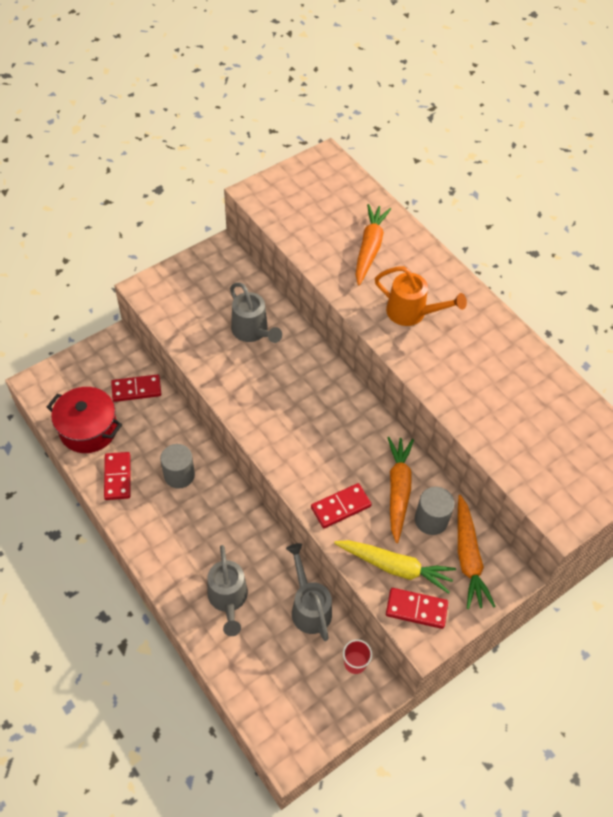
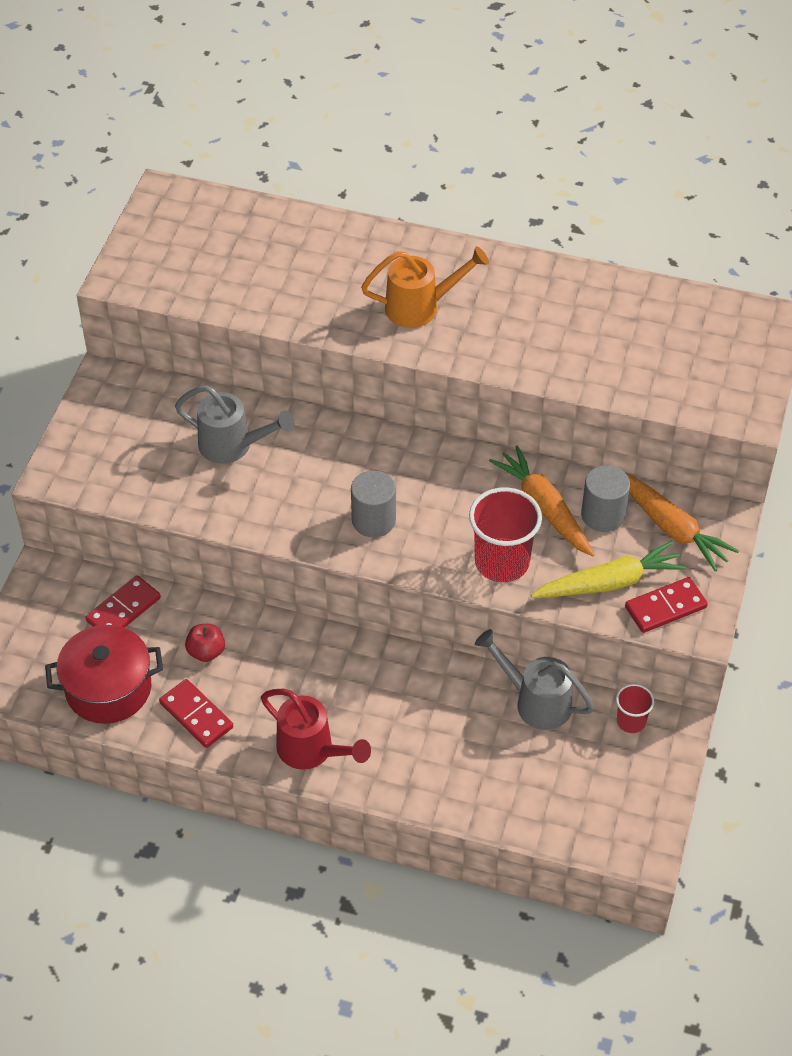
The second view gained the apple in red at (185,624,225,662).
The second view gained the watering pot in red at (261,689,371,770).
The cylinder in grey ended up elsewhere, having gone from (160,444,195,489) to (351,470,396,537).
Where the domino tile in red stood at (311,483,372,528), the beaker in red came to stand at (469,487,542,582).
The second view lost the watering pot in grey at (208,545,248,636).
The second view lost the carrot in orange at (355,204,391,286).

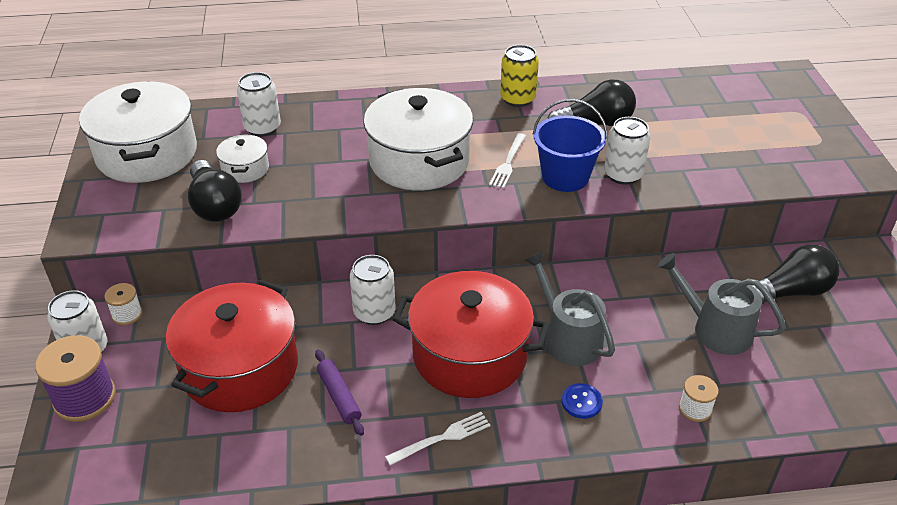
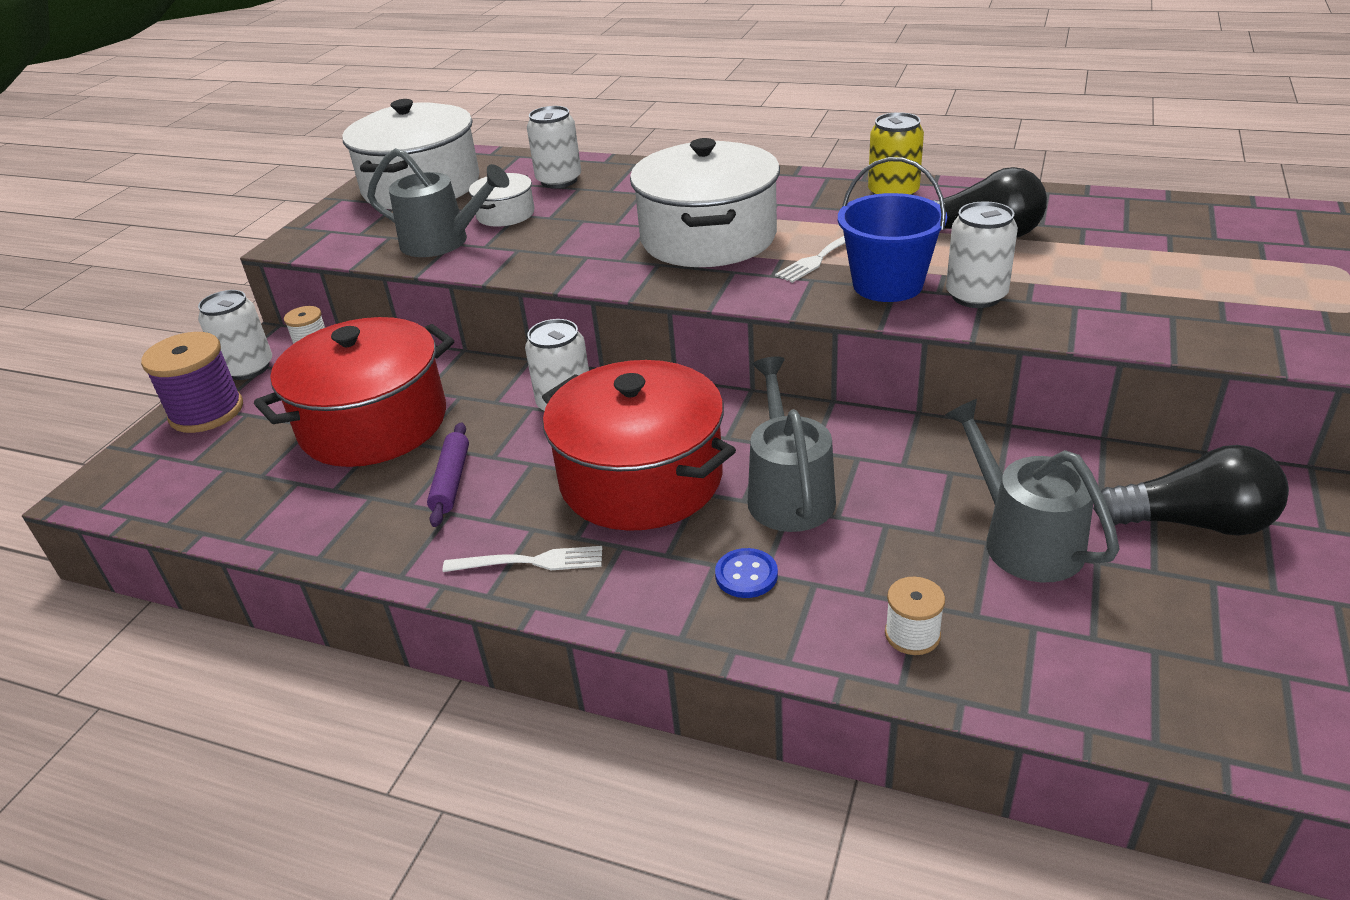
Where the bulb in jet-black stood at (188,160,242,222), the watering pot in grey came to stand at (367,148,509,257).

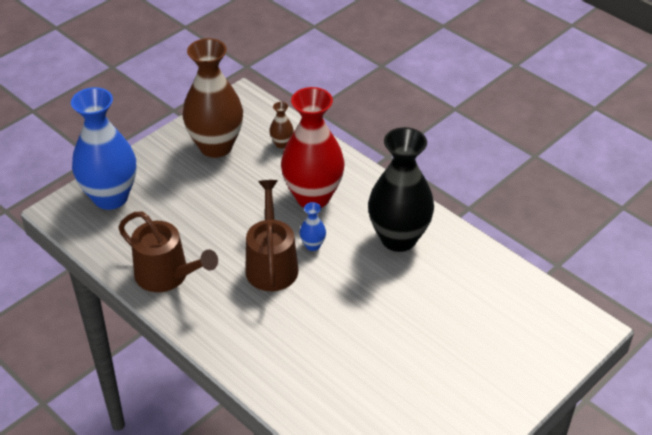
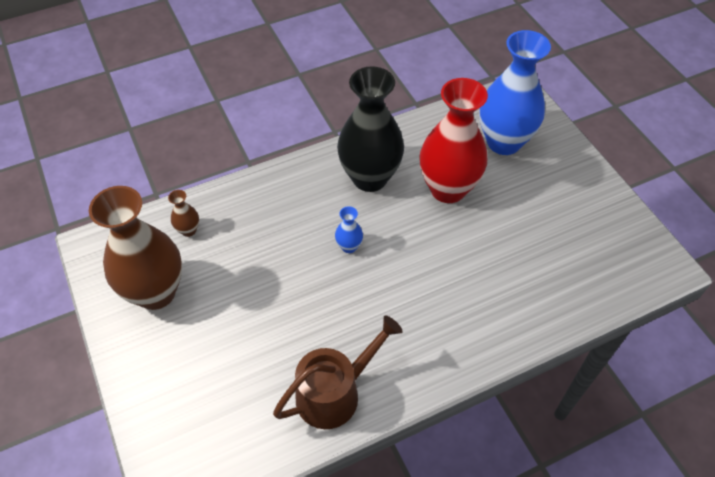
The flower vase in red ended up elsewhere, having gone from (281,87,344,208) to (419,78,488,203).
The flower vase in cobalt ended up elsewhere, having gone from (71,87,136,210) to (479,30,551,155).
The second view lost the watering pot in russet at (245,180,298,291).

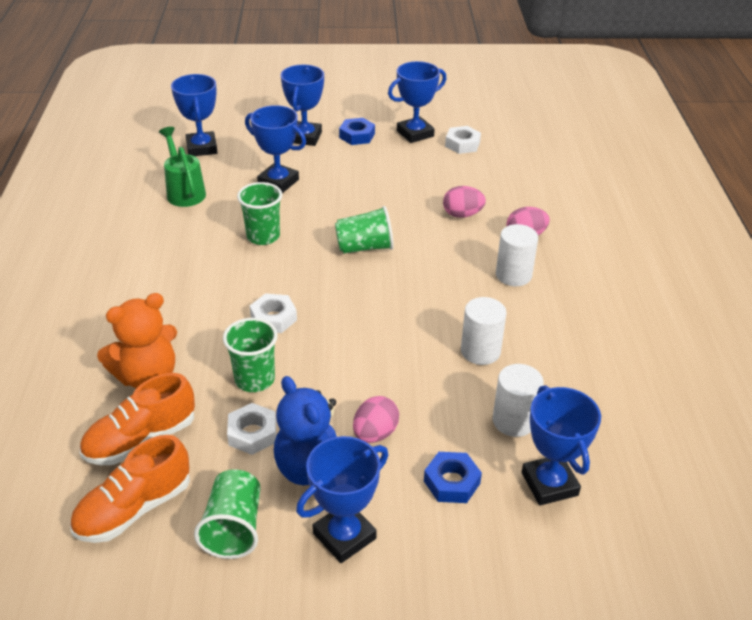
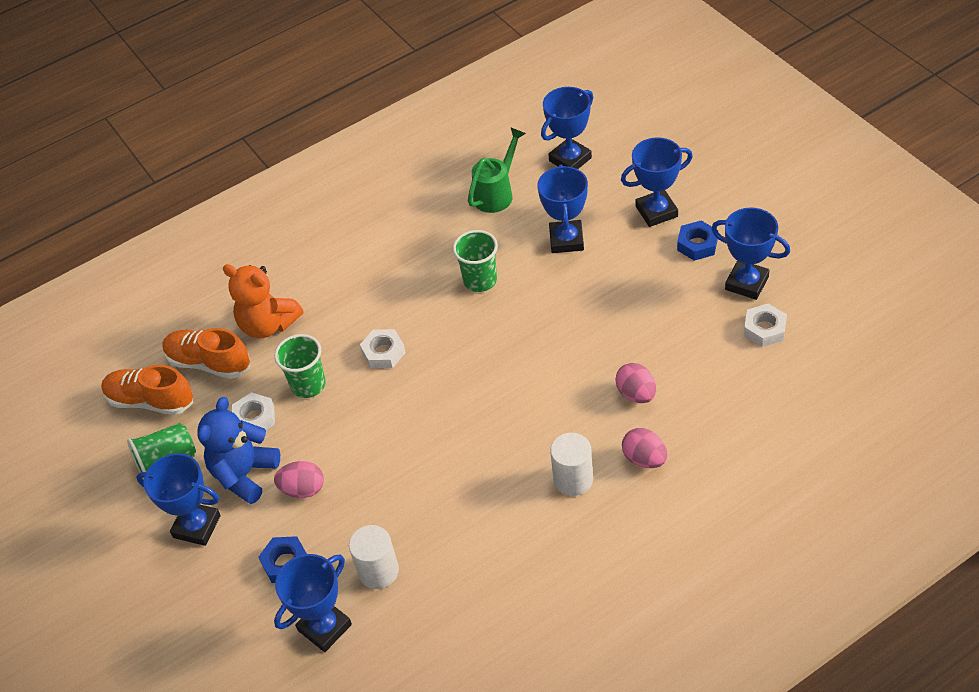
The second view lost the beaker in emerald at (335,206,394,254).
The second view lost the cylinder in snow-white at (461,297,507,365).

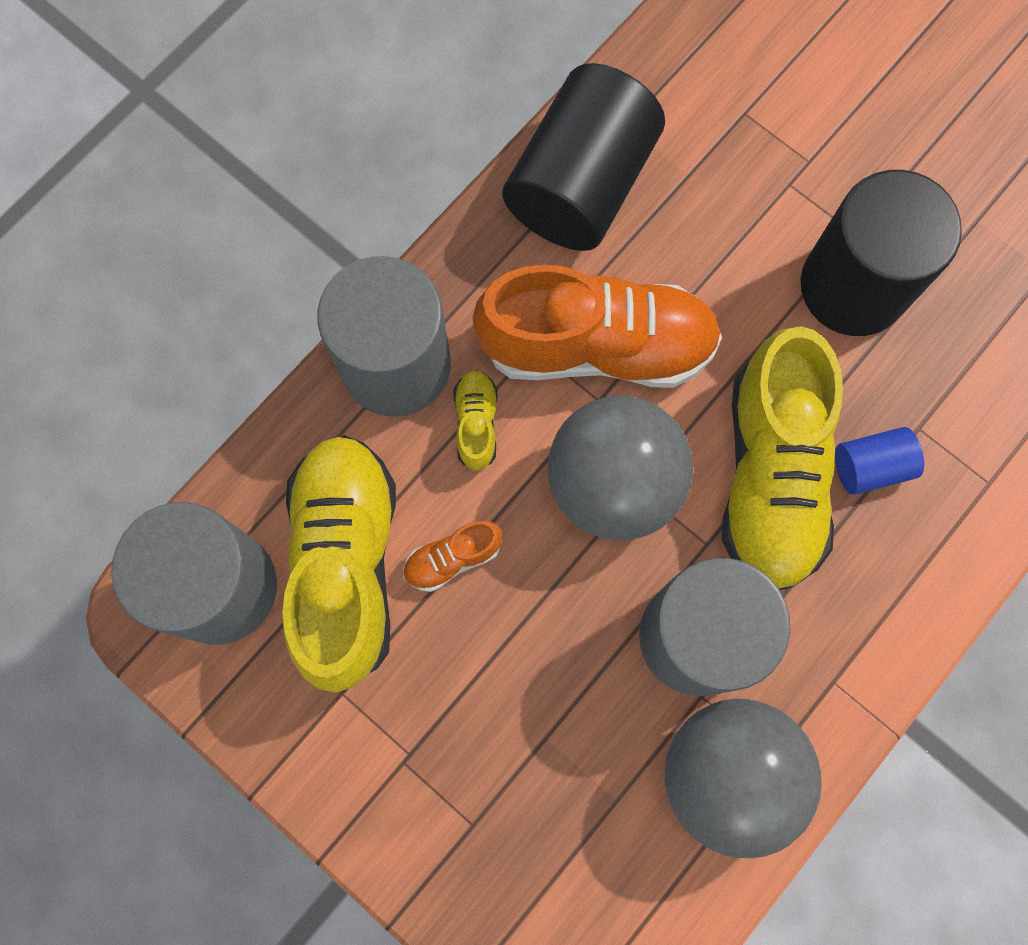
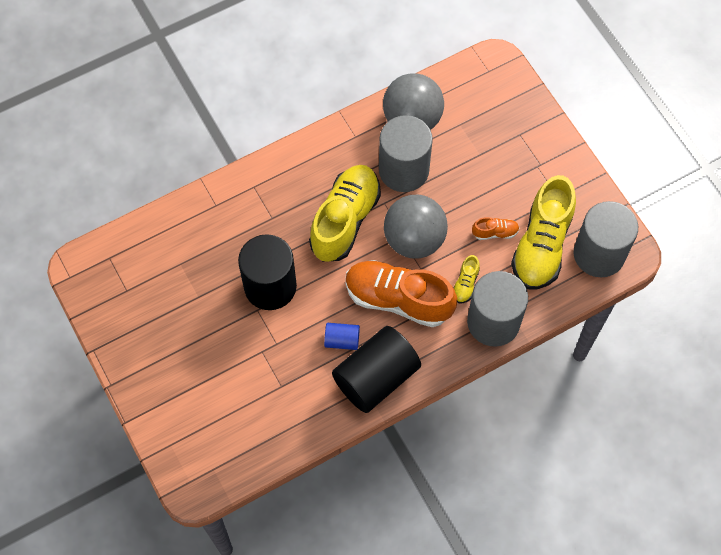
The cylinder in cobalt ended up elsewhere, having gone from (835,427,924,495) to (324,323,360,350).

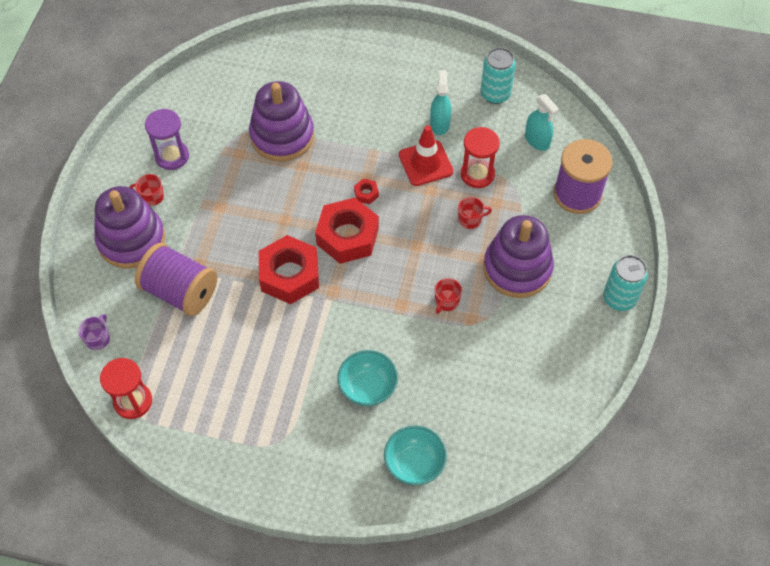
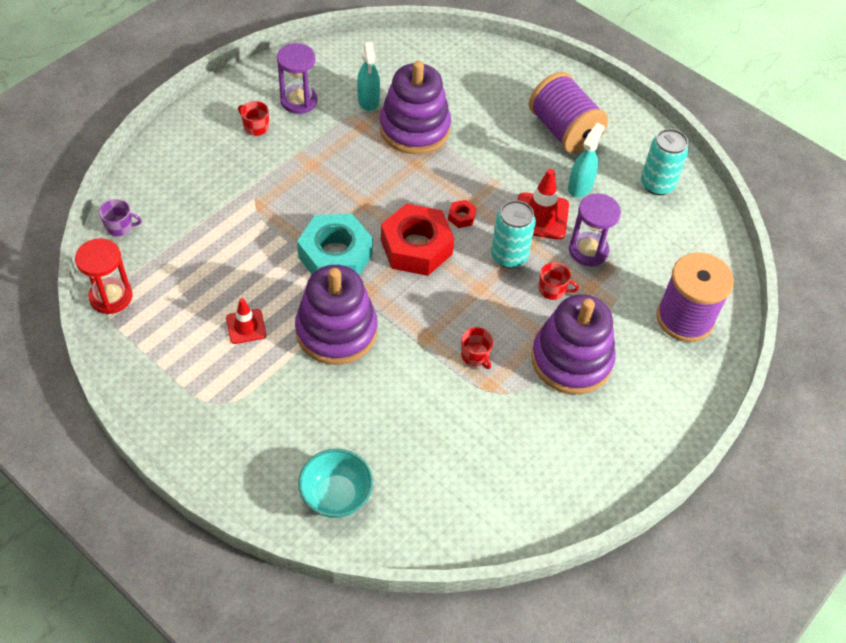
The tea mug in violet at (78,314,110,350) ended up facing another way, 45 degrees clockwise from before.
The second view gained the traffic cone in red at (226,298,266,344).
The stacking rings in violet ended up elsewhere, having gone from (94,186,165,269) to (295,265,377,365).
What was the hexagon nut in red at (259,235,319,304) turned into the hexagon nut in aqua at (297,214,373,275).
The sprayer in aqua ended up elsewhere, having gone from (525,94,559,151) to (357,42,380,111).
The tea mug in red at (435,278,462,314) ended up facing another way, 90 degrees counterclockwise from before.
The soda can in aqua ended up elsewhere, having gone from (603,255,648,311) to (491,200,536,268).
The spool in violet ended up elsewhere, having gone from (135,243,217,316) to (529,72,608,153).
What was the hourglass in red at (461,127,500,188) turned into the hourglass in violet at (569,194,621,266).
The second view lost the serving bowl in aqua at (337,350,398,407).

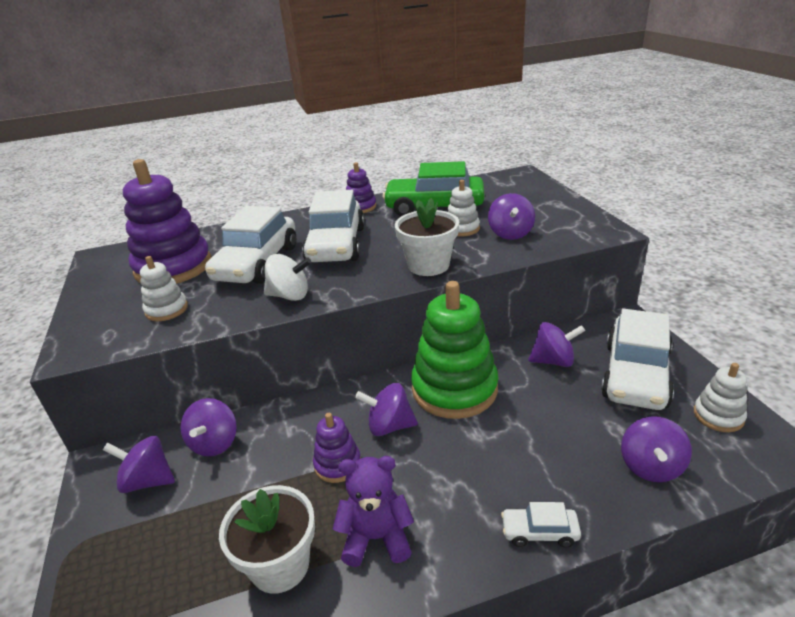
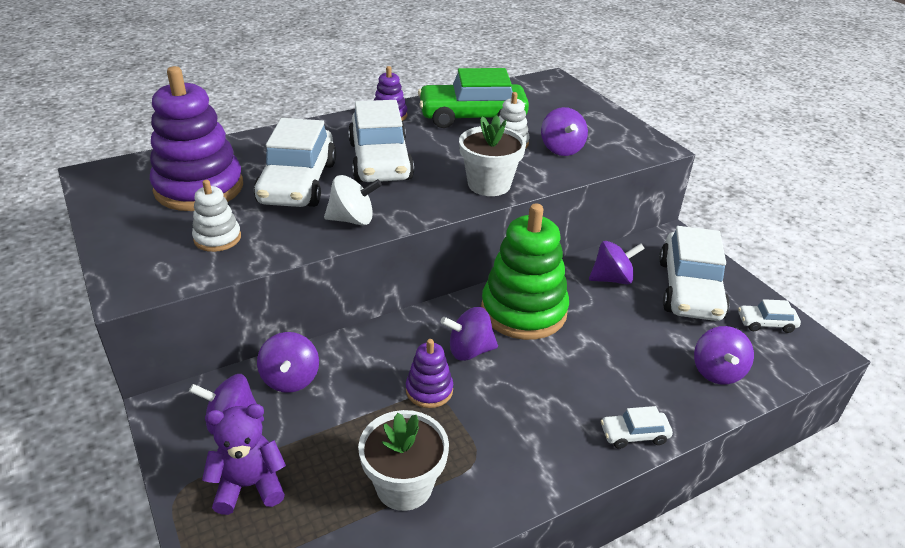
The stuffed bear in violet ended up elsewhere, having gone from (333,456,414,567) to (202,404,286,515).
Where the stacking rings in snow-white stood at (694,363,747,432), the toy car in snow-white came to stand at (738,299,801,333).

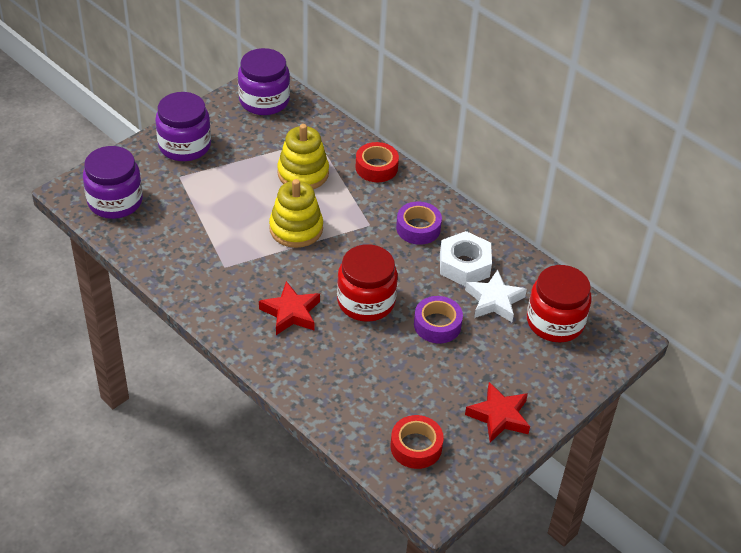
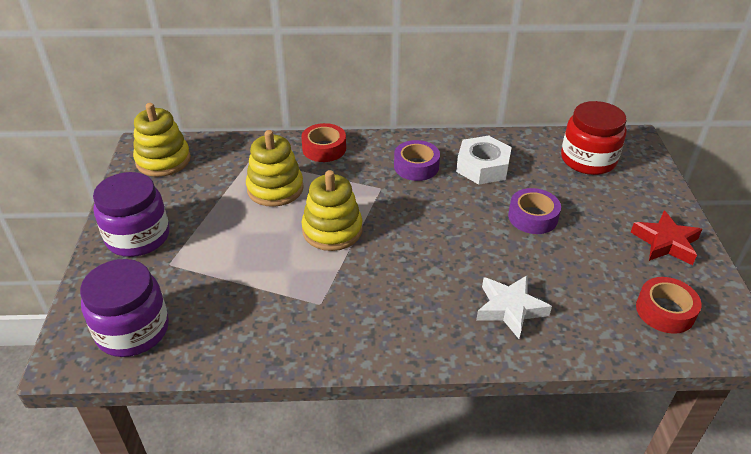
Where the jam jar in violet stood at (238,48,290,115), the stacking rings in yellow came to stand at (133,103,191,177).
The star in snow-white ended up elsewhere, having gone from (465,270,527,322) to (476,276,552,339).
The second view lost the star in red at (259,281,320,335).
The second view lost the jam jar in red at (337,244,398,322).

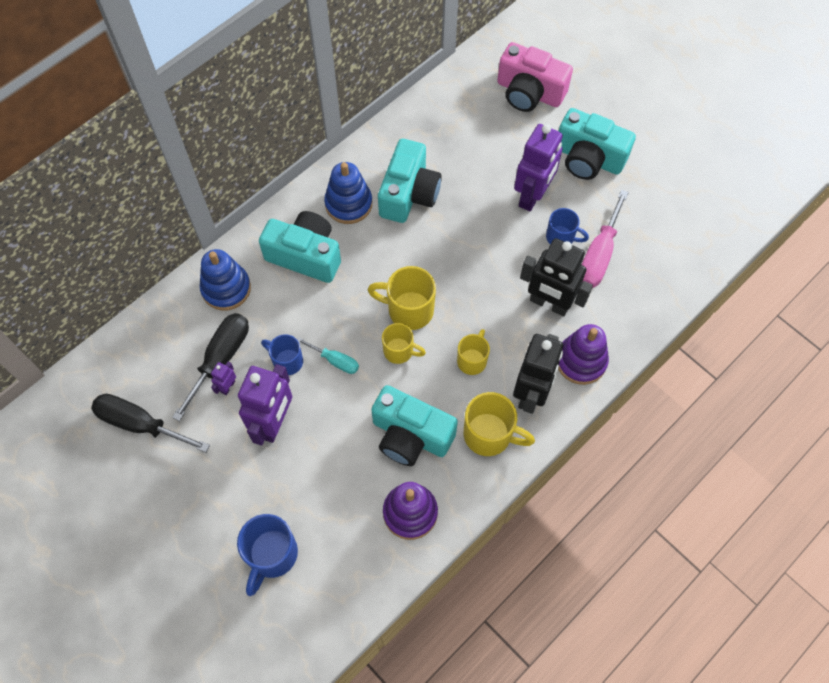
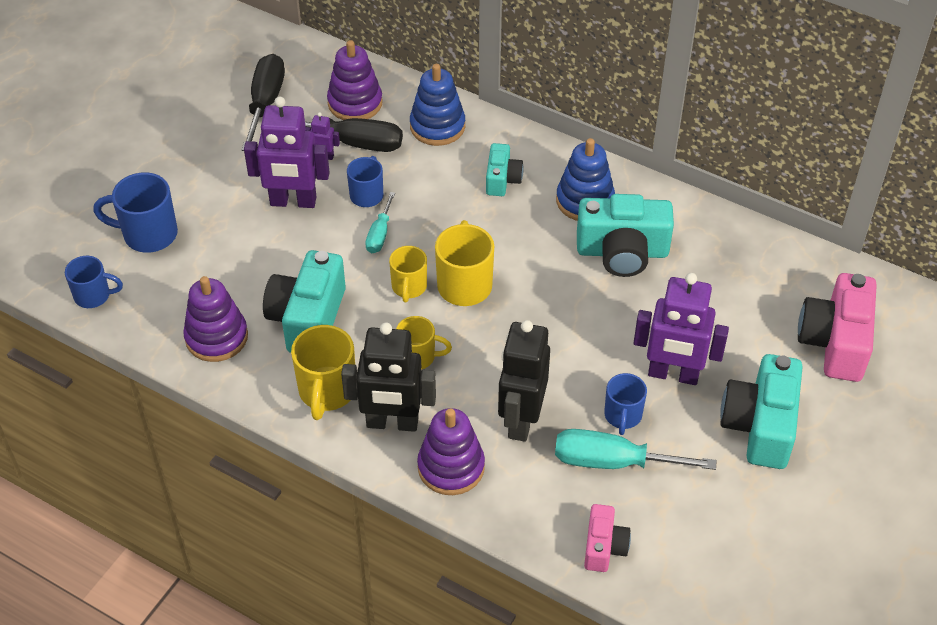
The second view gained the tea mug in cobalt at (65,256,123,308).
The second view gained the stacking rings in violet at (327,40,383,120).
The size of the photo camera in aqua at (259,211,341,283) changed by a factor of 0.55.
What was the flat screwdriver in rose-pink at (582,190,629,288) turned into the flat screwdriver in aqua at (555,429,717,470).
The second view gained the photo camera in rose-pink at (584,504,631,572).

